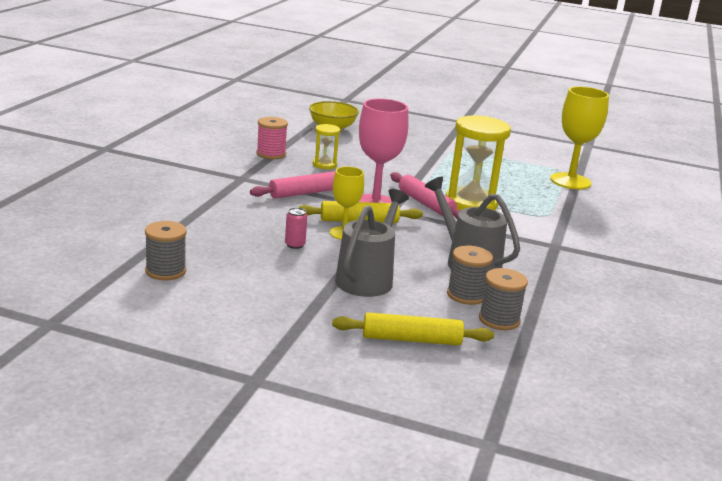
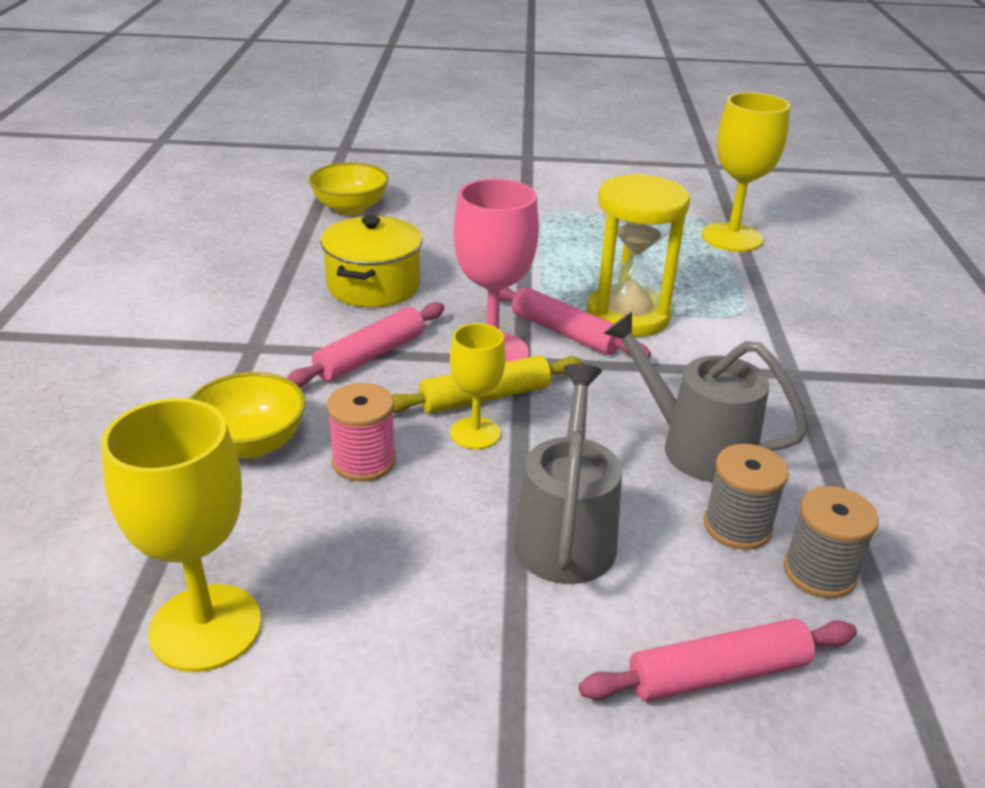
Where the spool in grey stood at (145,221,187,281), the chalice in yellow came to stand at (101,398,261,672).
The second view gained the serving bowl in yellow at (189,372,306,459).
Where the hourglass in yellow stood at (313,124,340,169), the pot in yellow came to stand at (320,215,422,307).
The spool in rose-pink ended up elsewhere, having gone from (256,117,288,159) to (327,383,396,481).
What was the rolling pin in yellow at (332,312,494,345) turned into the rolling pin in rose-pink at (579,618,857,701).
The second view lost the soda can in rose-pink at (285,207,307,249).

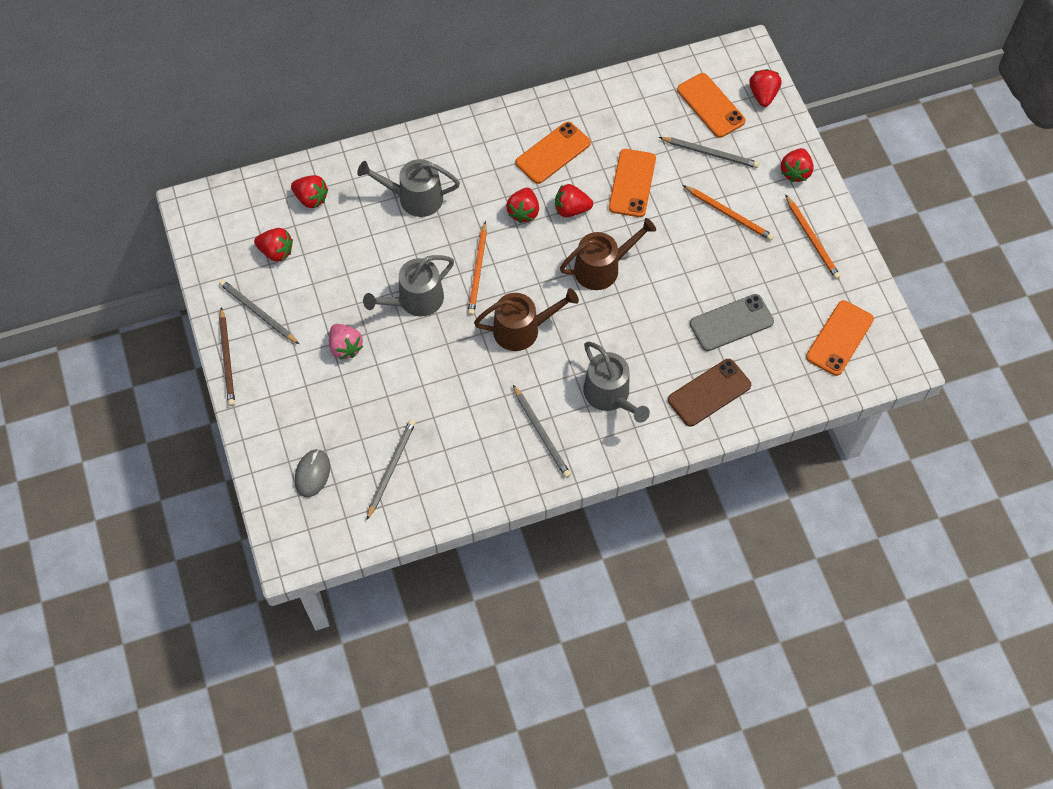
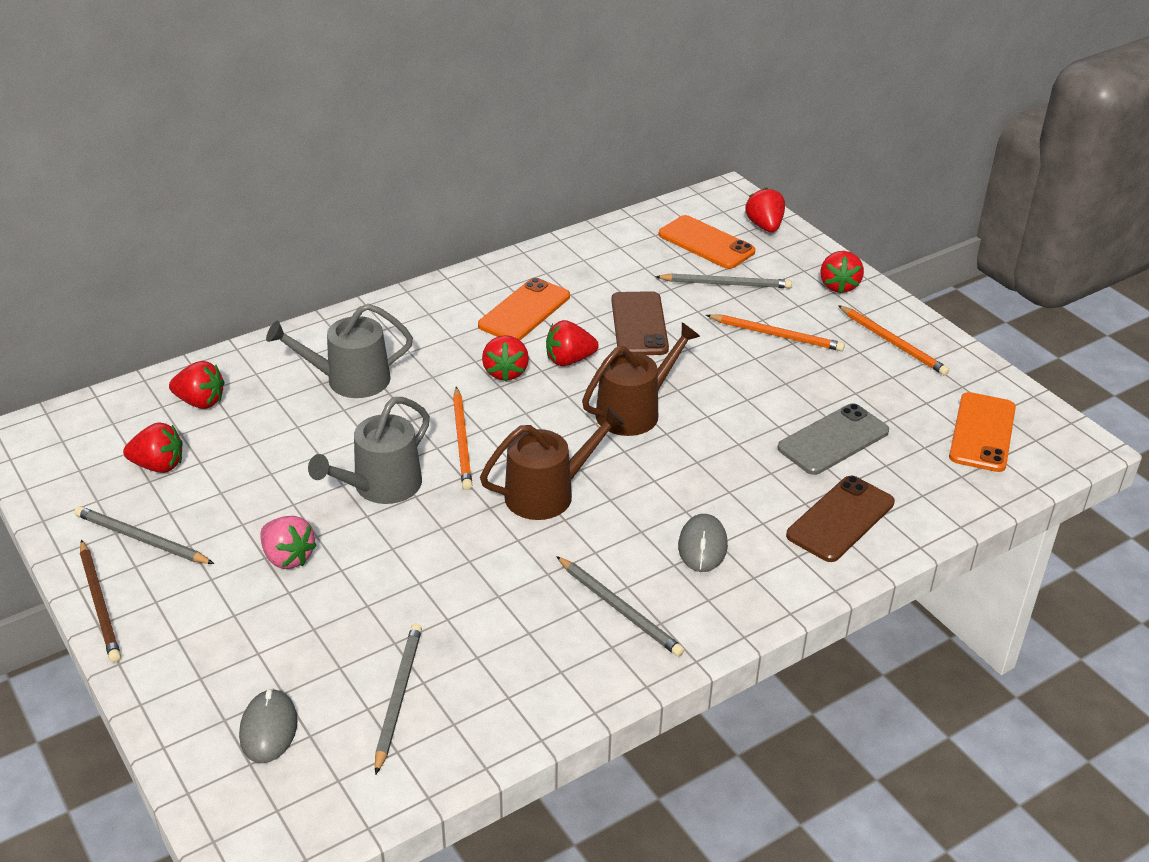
What was the smartphone in orange at (609,149,656,217) turned into the smartphone in russet at (611,291,669,355).
Where the watering pot in grey stood at (583,342,650,423), the PC mouse in grey came to stand at (678,514,728,572).

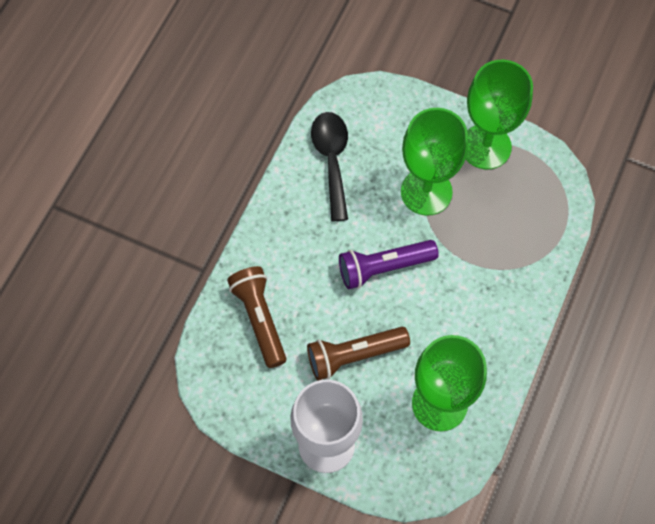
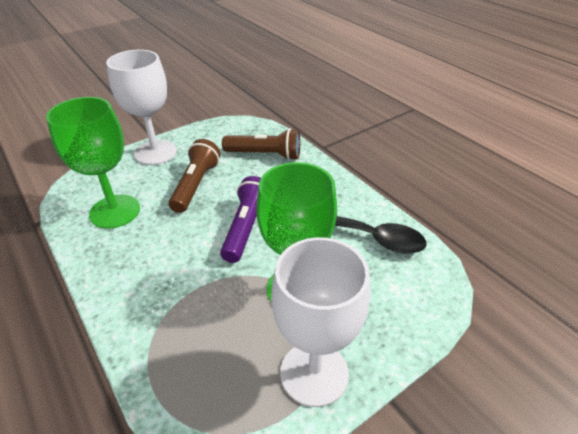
What was the chalice in emerald at (466,60,533,169) turned into the chalice in snow-white at (271,237,370,407).

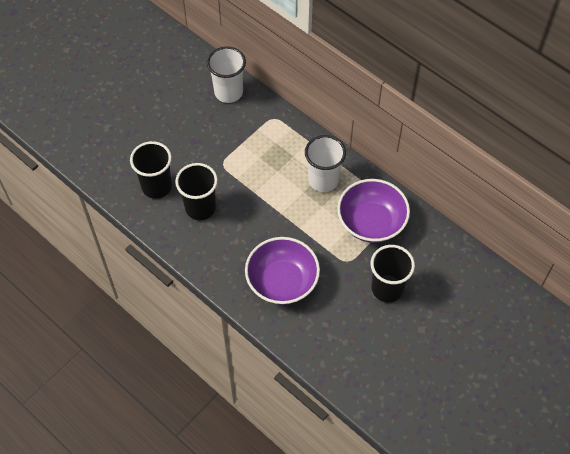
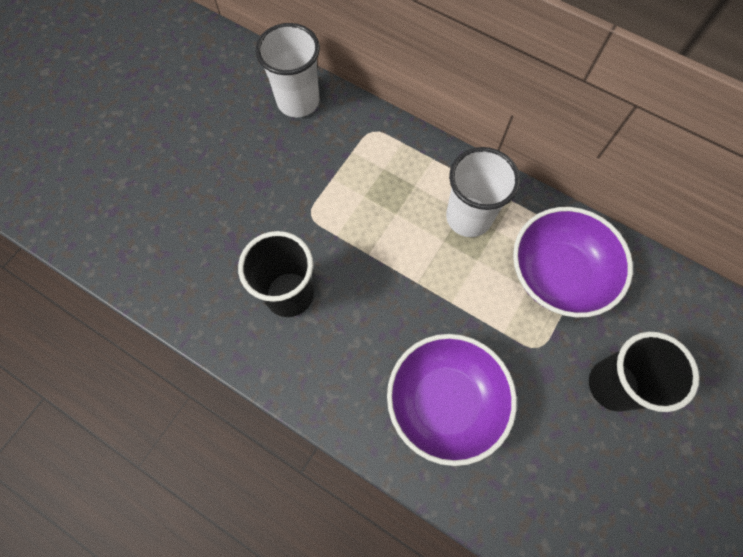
The second view lost the beaker in jet-black at (130,141,172,199).

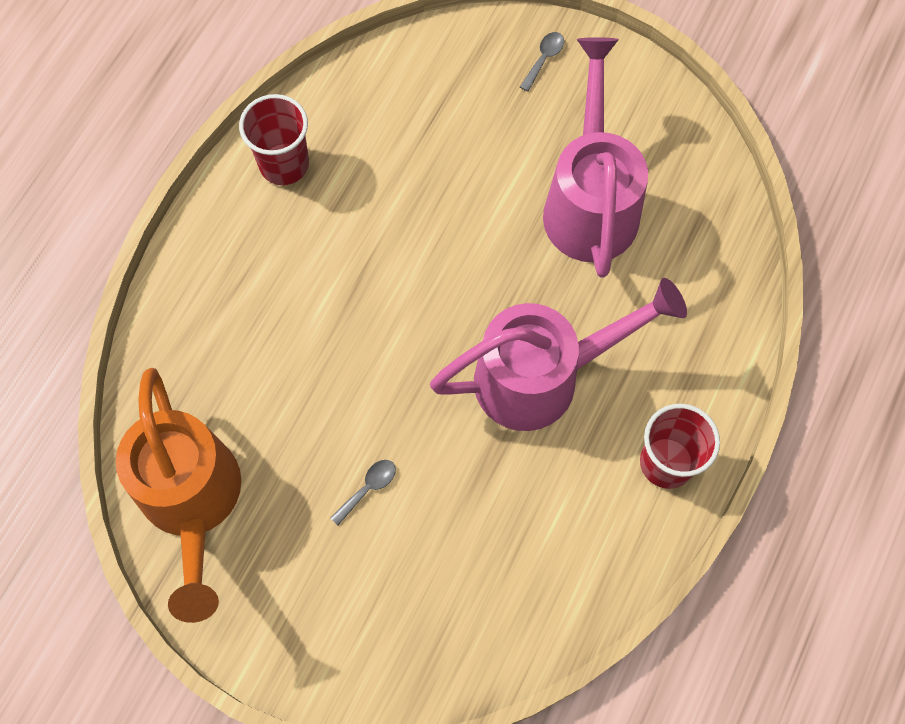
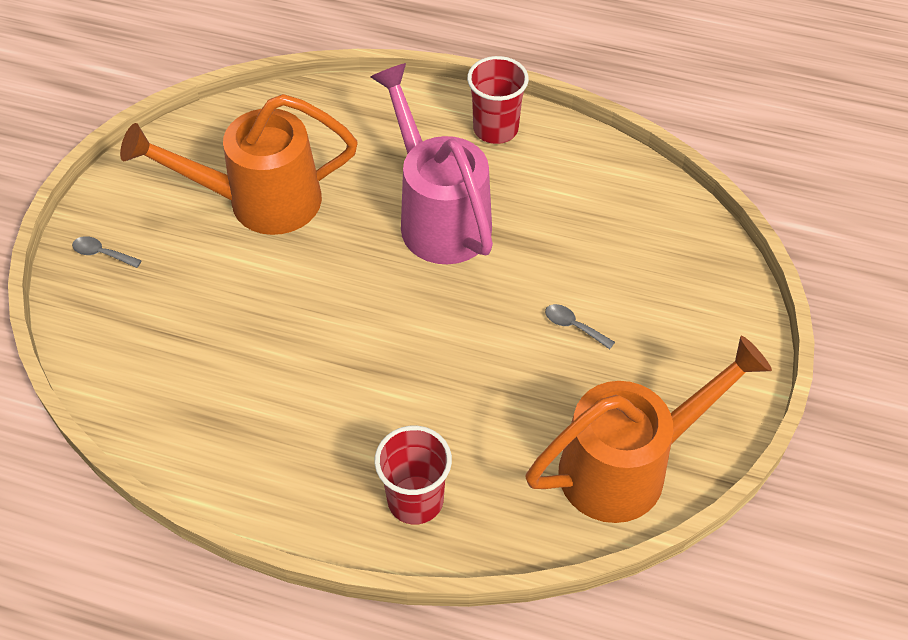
What was the watering pot in rose-pink at (543,37,648,278) turned into the watering pot in orange at (120,94,358,235).
The beaker in red ended up elsewhere, having gone from (239,94,309,185) to (374,426,452,525).

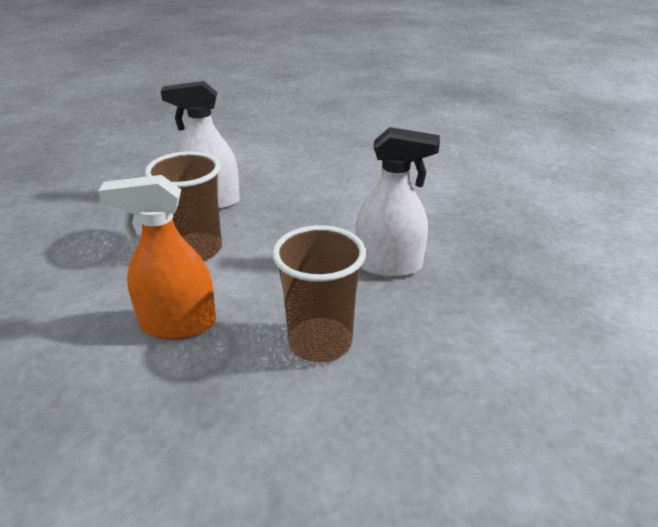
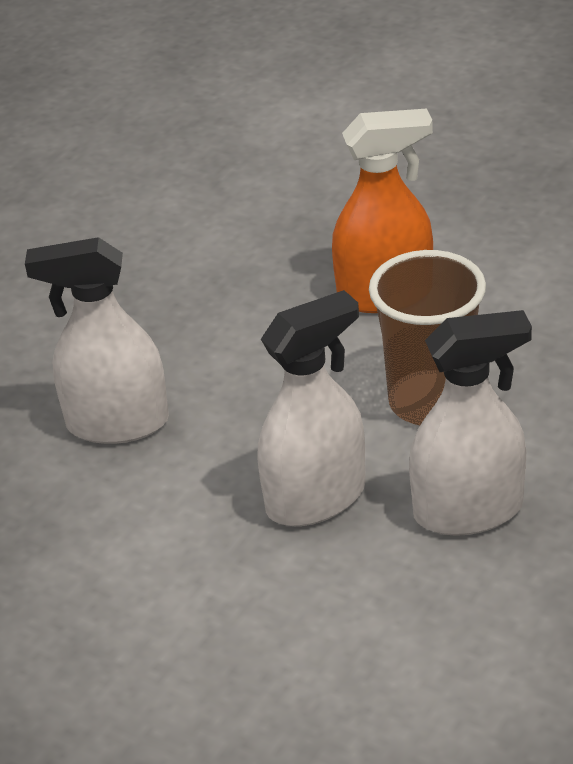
The second view gained the sprayer in snow-white at (258,290,366,526).
The second view lost the beaker in russet at (272,225,366,362).

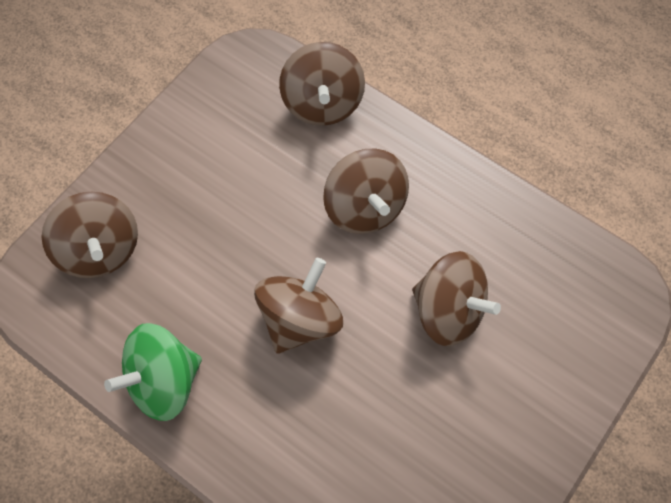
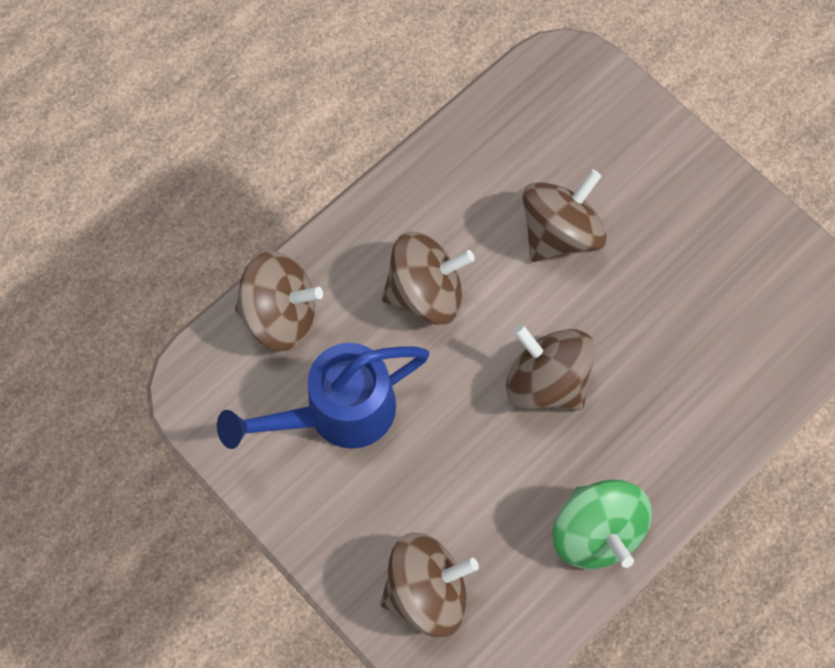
The second view gained the watering pot in cobalt at (217,343,429,449).

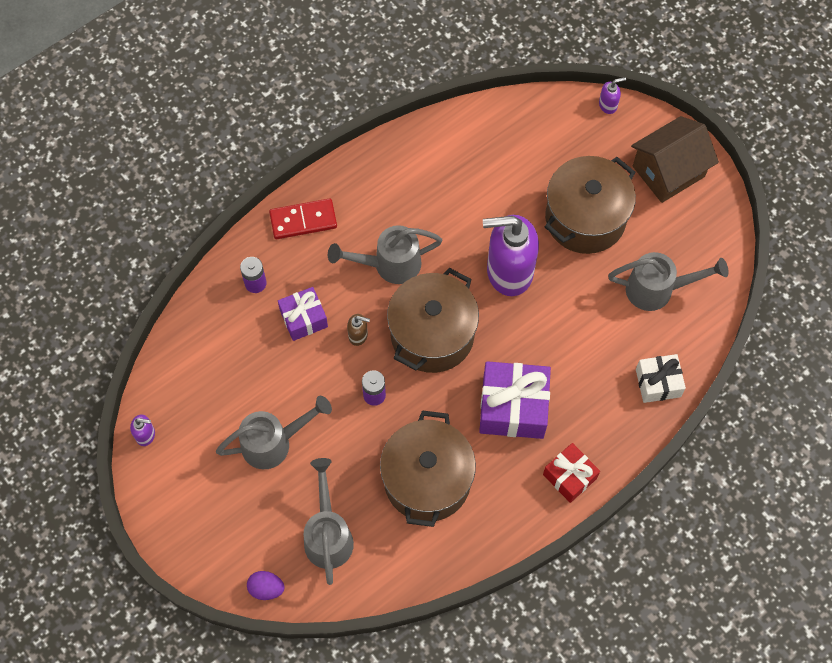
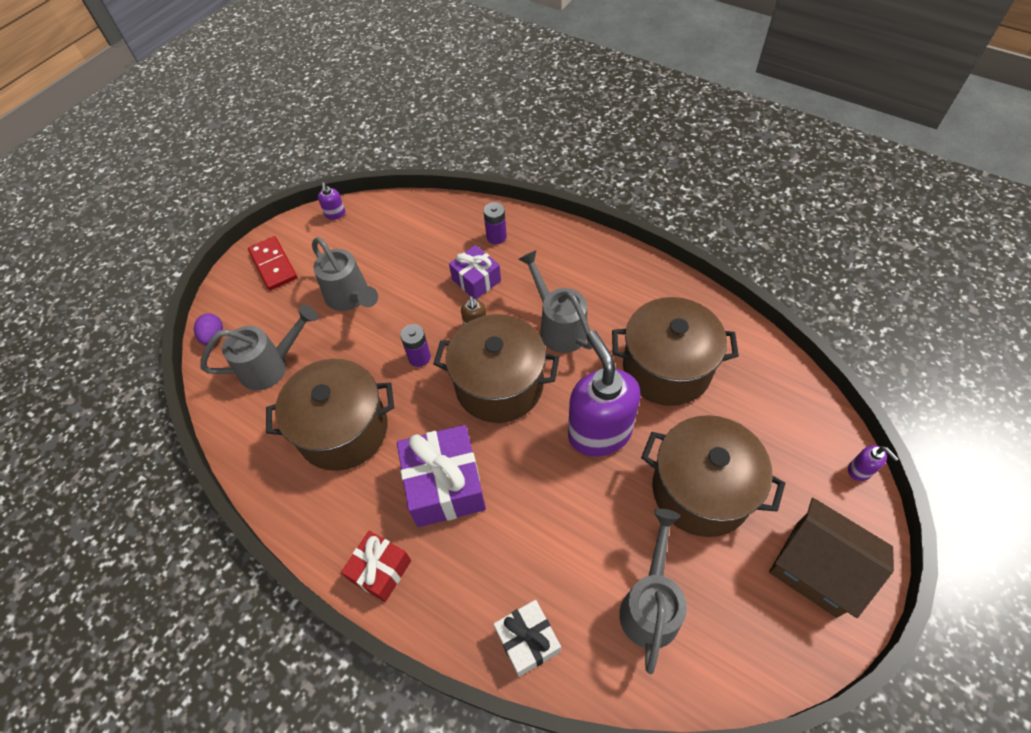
The domino tile in red ended up elsewhere, having gone from (269,198,337,239) to (248,236,297,290).
The second view gained the pot in russet at (612,297,739,406).
The watering pot in grey at (608,252,729,311) ended up facing another way, 150 degrees counterclockwise from before.

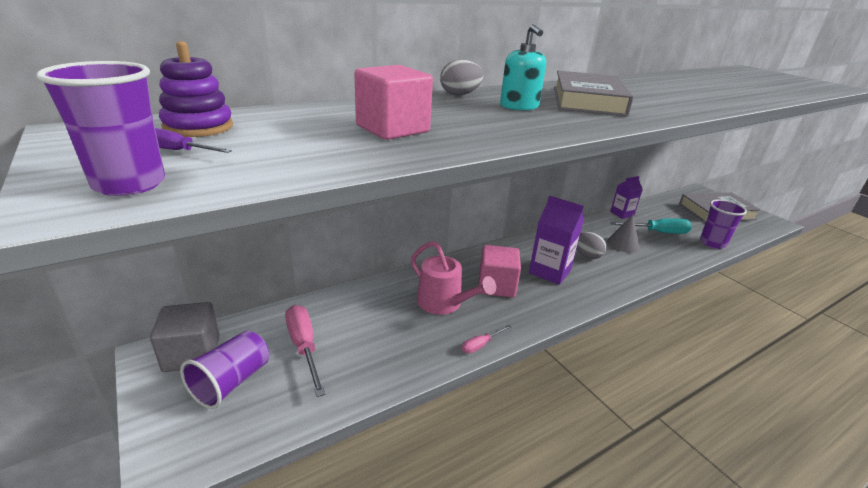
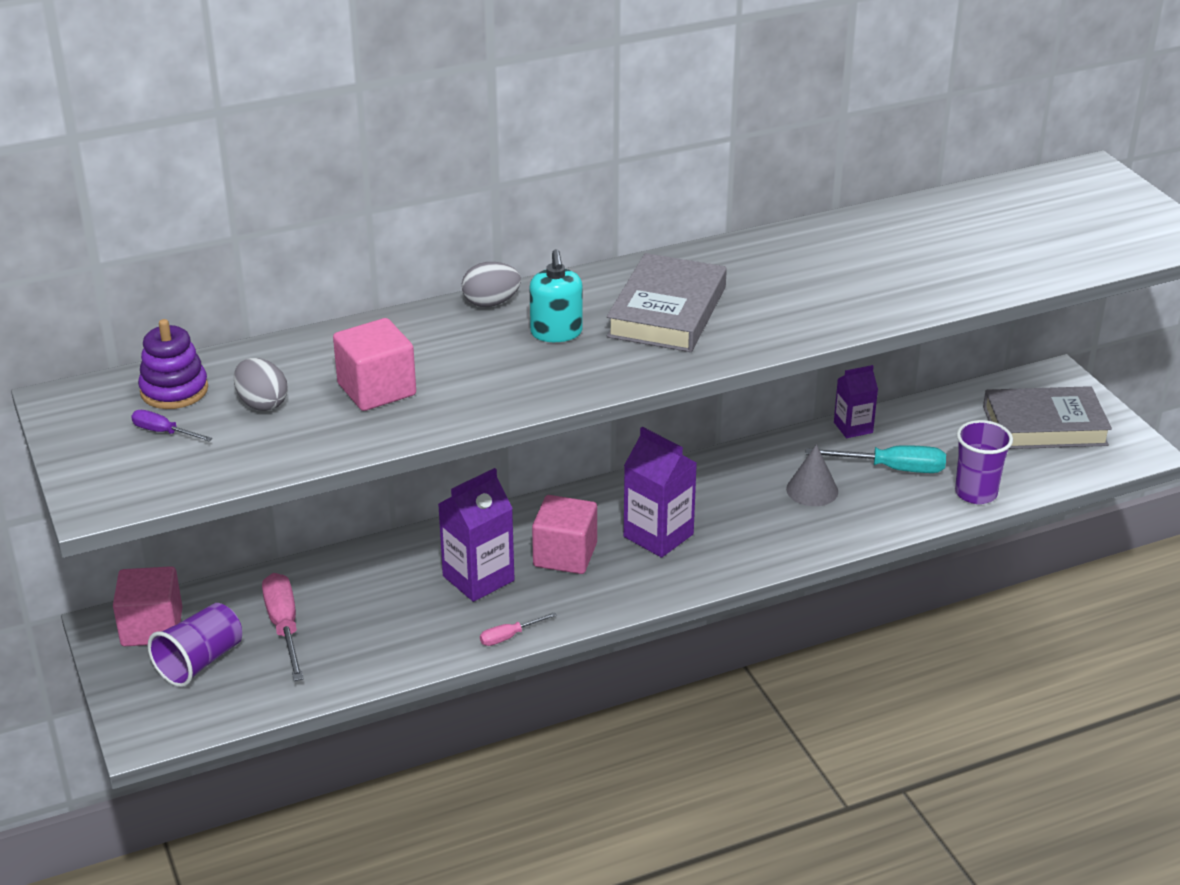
What was the cube in grey at (150,302,220,372) turned into the cube in rose-pink at (113,566,182,646).
The egg shape in grey ended up elsewhere, having gone from (577,232,607,259) to (234,358,288,411).
Where the watering pot in rose-pink stood at (411,241,496,315), the carton in violet came to stand at (438,468,515,602).
The second view lost the beaker in violet at (36,61,165,196).

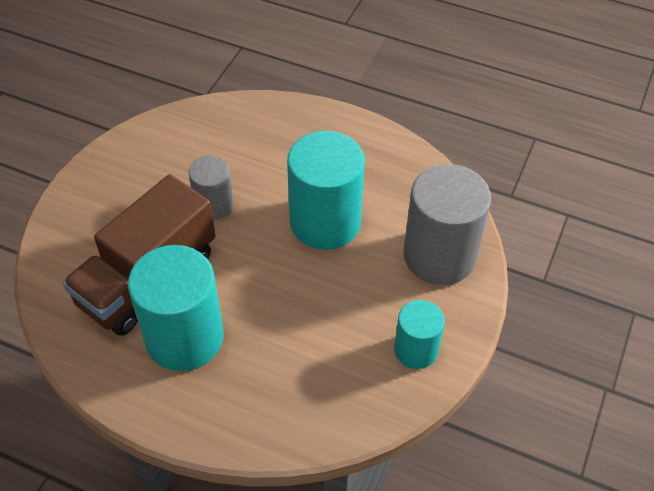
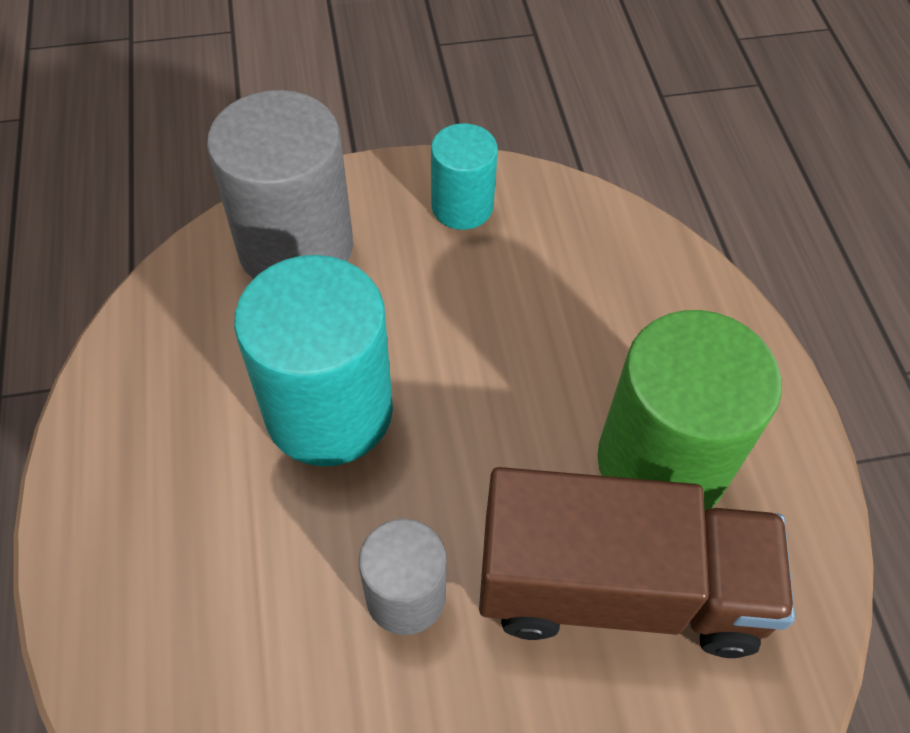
What was the cylinder in aqua at (128,245,224,371) turned into the cylinder in emerald at (597,310,782,511).

